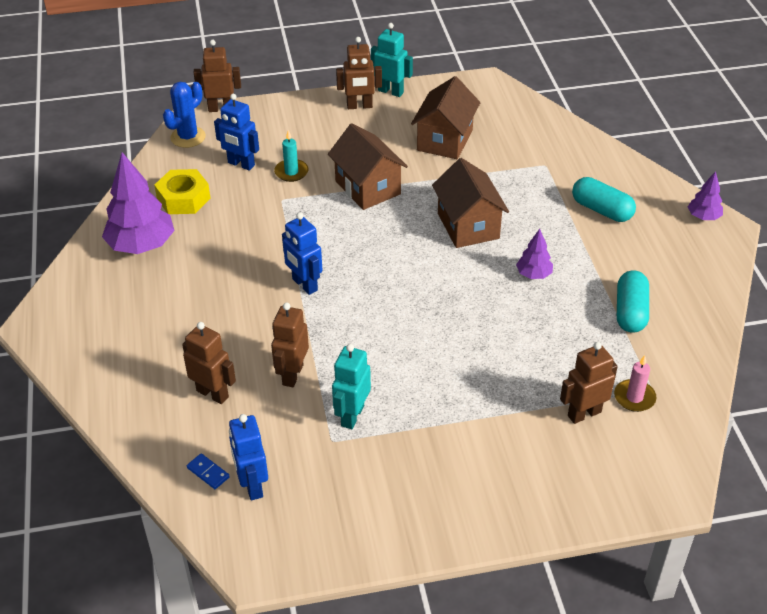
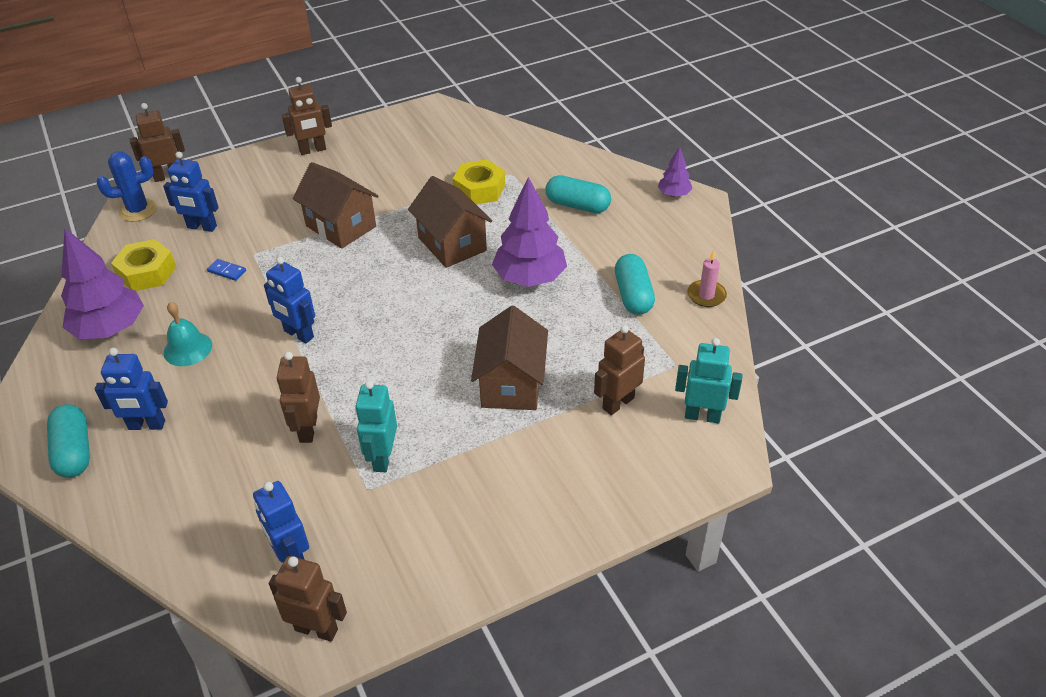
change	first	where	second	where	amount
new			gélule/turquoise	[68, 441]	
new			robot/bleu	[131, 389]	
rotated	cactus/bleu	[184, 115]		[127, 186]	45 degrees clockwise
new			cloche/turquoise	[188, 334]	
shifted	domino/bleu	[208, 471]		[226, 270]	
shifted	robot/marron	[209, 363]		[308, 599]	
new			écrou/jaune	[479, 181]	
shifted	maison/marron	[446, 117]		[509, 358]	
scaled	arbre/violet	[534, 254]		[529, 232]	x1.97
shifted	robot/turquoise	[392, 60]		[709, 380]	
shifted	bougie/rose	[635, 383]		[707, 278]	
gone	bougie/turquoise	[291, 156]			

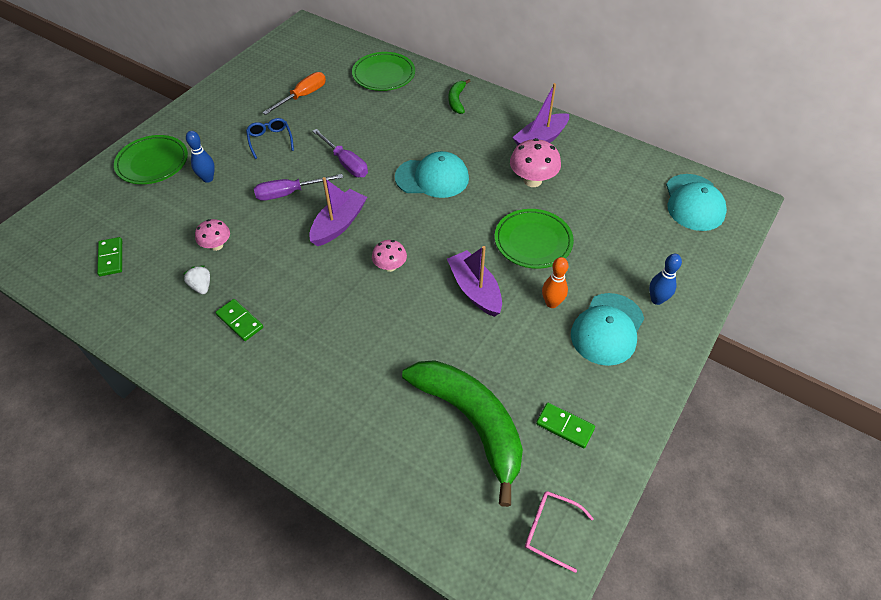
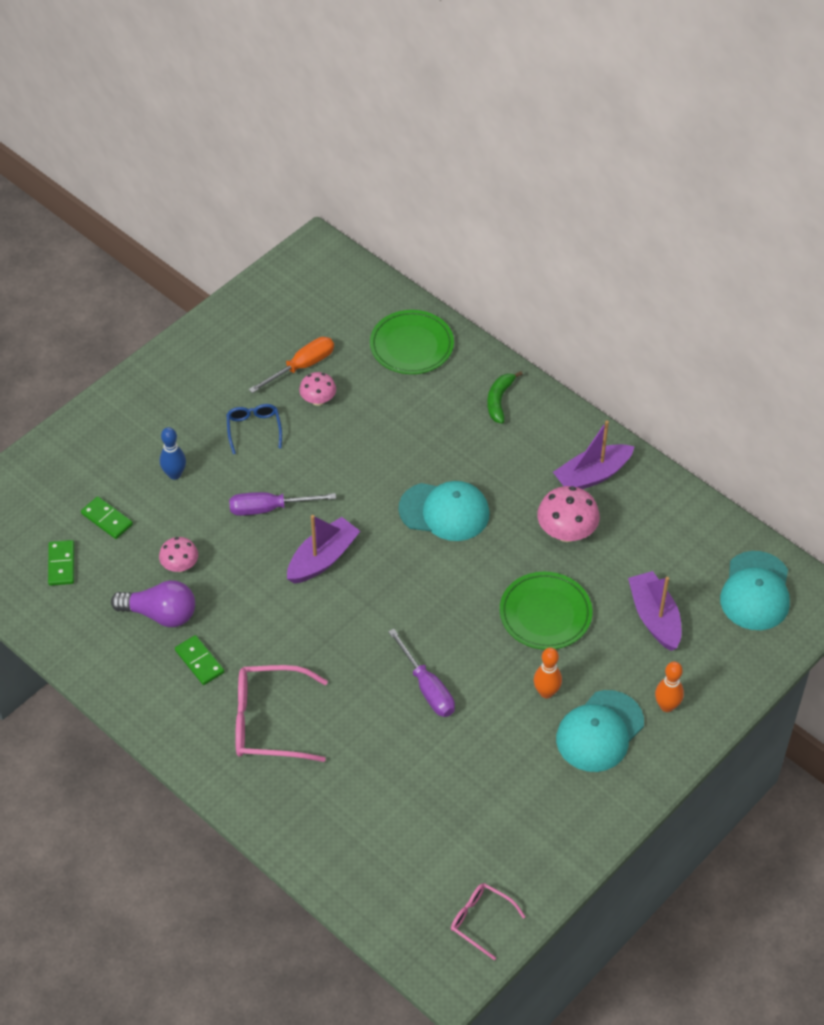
change	first	where	second	where	amount
shifted	domino/vert	[565, 425]		[107, 517]	
swapped	fraise/blanc	[196, 279]	ampoule/violet	[153, 603]	
new			lunettes/rose	[281, 713]	
shifted	champignon/rose	[389, 256]		[317, 389]	
shifted	tournevis/violet	[340, 153]		[421, 673]	
shifted	bateau/violet	[474, 281]		[654, 611]	
repainted	quille/bleu	[665, 279]	quille/orange	[669, 687]	
gone	assiette/vert	[151, 159]			
gone	banane/vert	[462, 433]			

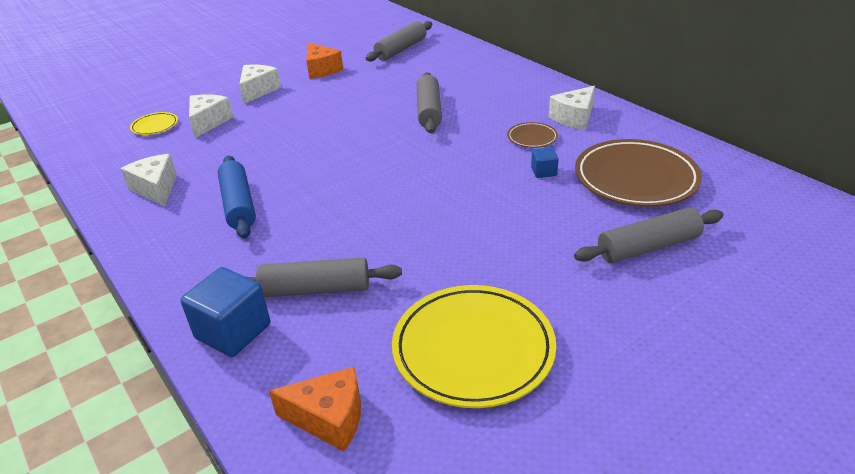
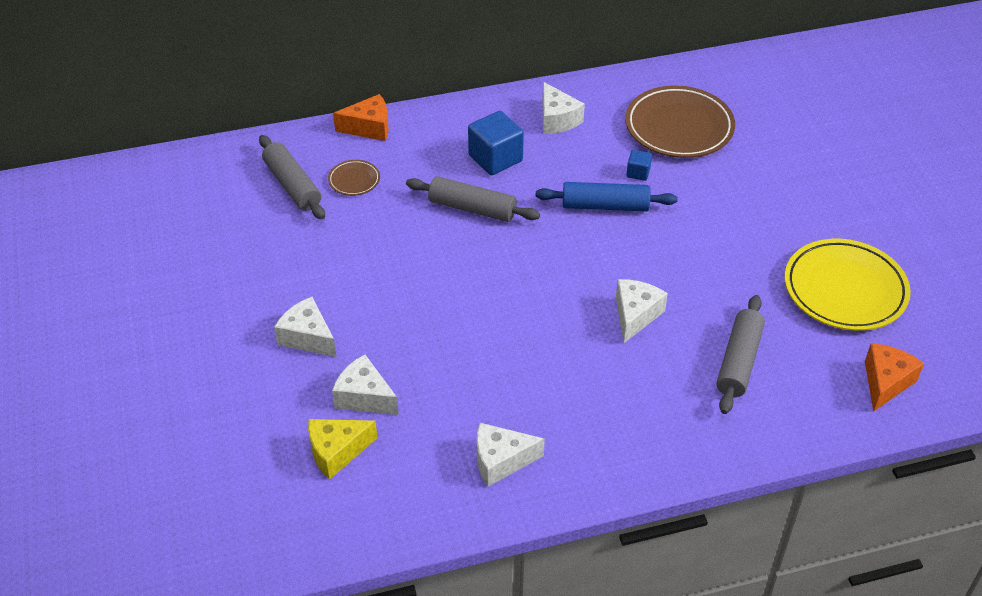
change	first	where	second	where	amount
swapped	assiette/jaune	[154, 123]	fromage/jaune	[343, 449]	
shifted	assiette/marron	[532, 135]		[354, 178]	
shifted	fromage/orange	[324, 61]		[361, 117]	
shifted	cube/bleu	[225, 312]		[496, 143]	
shifted	rouleau à pâtisserie/bleu	[237, 197]		[607, 197]	
new			fromage/blanc	[642, 311]	
gone	rouleau à pâtisserie/gris	[649, 235]			

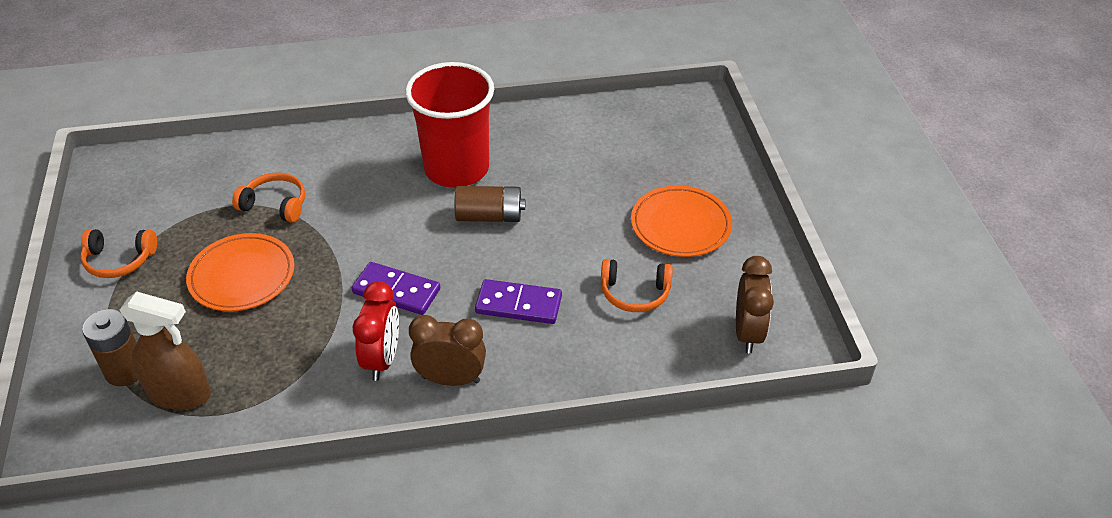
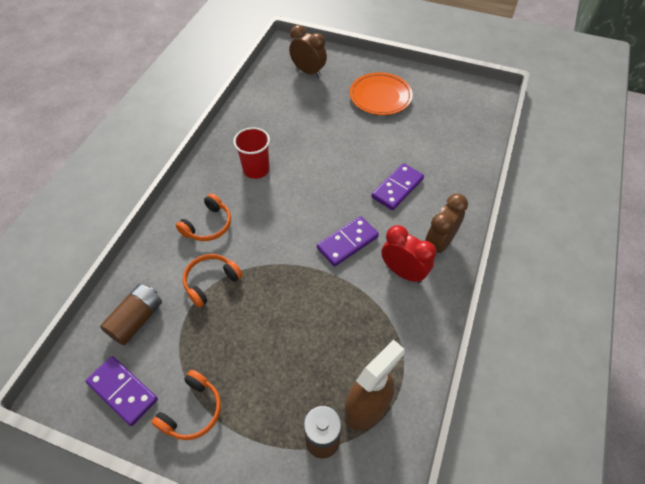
change	first	where	second	where	amount
new			domino/violet	[122, 391]	
shifted	pile/marron	[490, 204]		[131, 314]	
shifted	casque audio/orange	[637, 285]		[203, 217]	
scaled	gobelet/rouge	[449, 125]		[251, 153]	x0.56
shifted	réveil/marron	[755, 304]		[308, 51]	
gone	assiette/orange	[240, 272]			

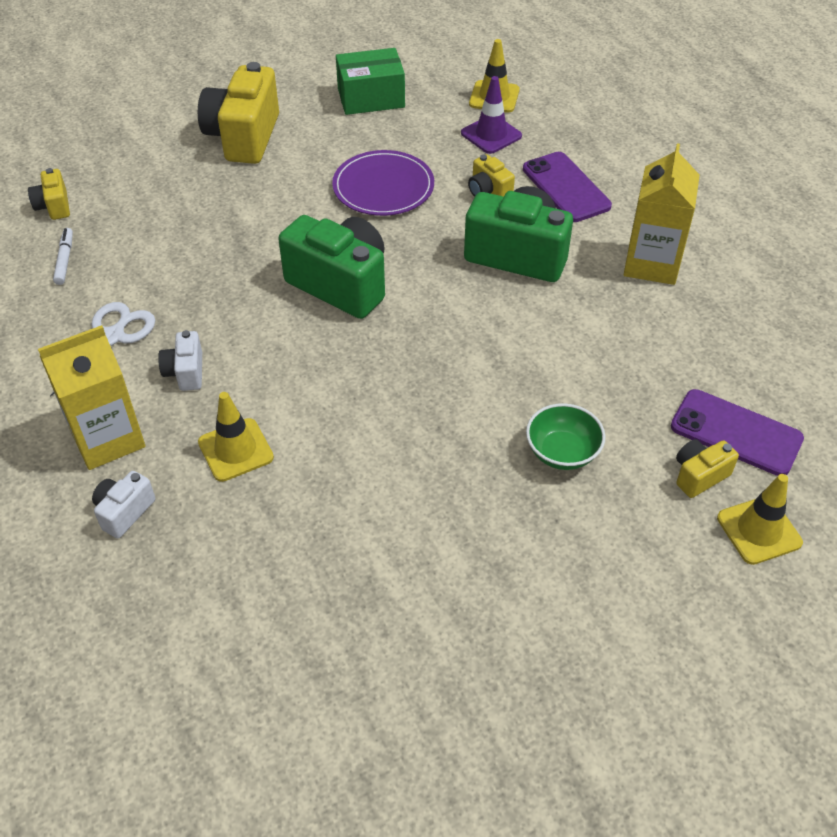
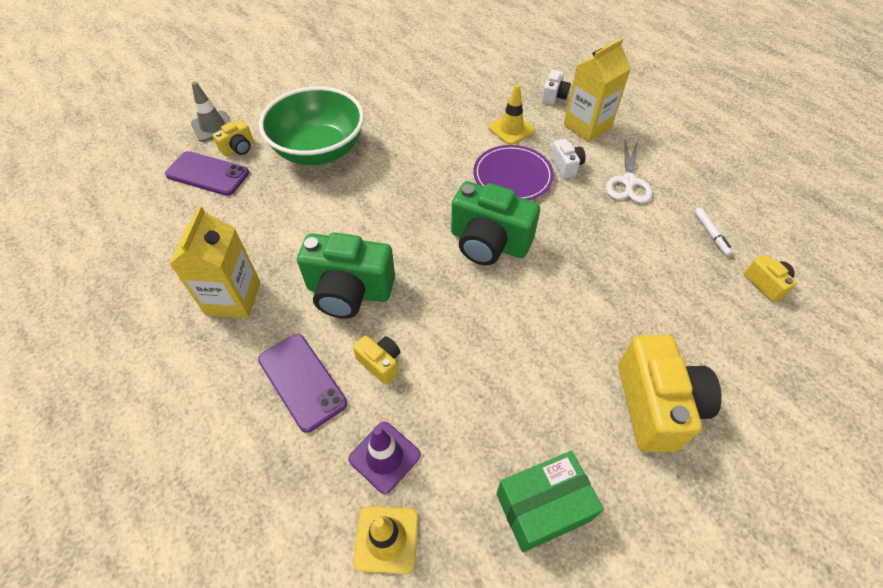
change	first	where	second	where	amount
repainted	cône de chantier/jaune	[760, 519]	cône de chantier/gris	[211, 112]	
scaled	bol/vert	[565, 436]		[311, 125]	x2.10
shifted	assiette/violet	[383, 183]		[513, 172]	

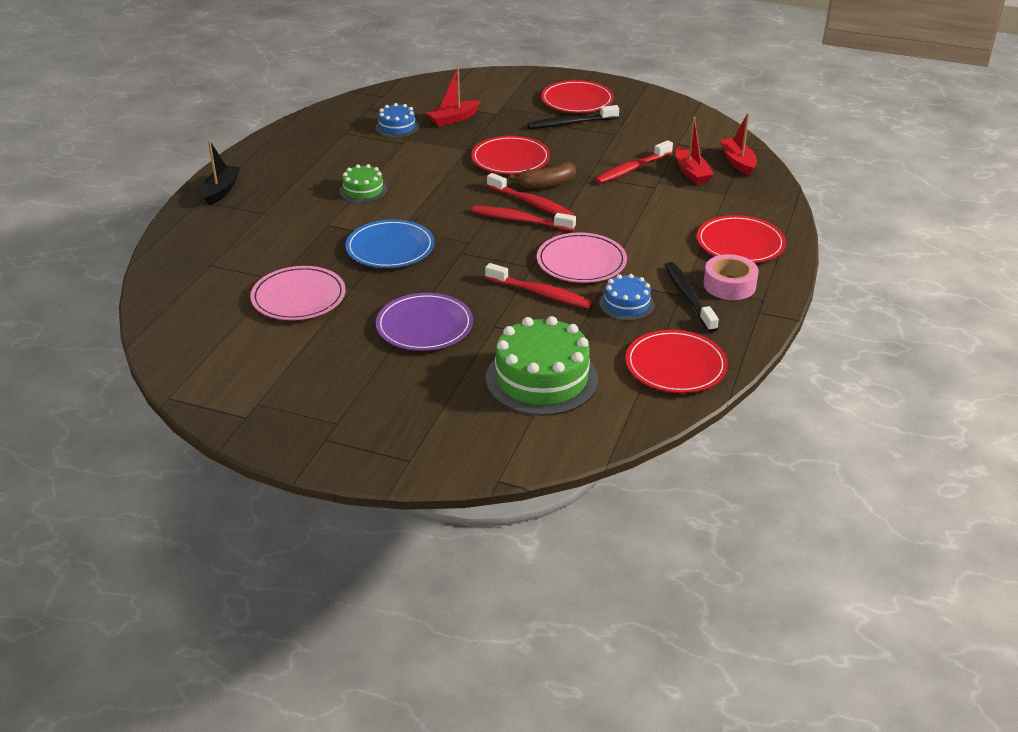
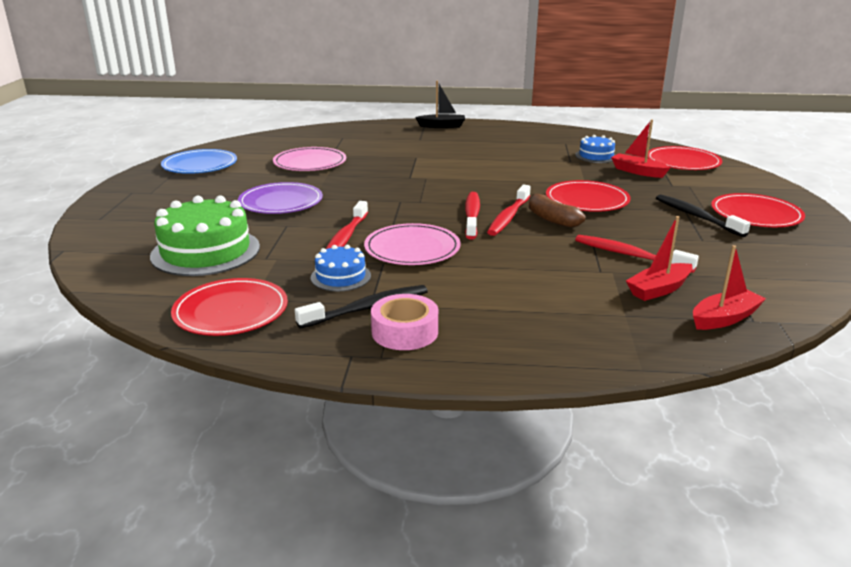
change	first	where	second	where	amount
shifted	assiette/bleu	[390, 244]		[199, 161]	
shifted	assiette/rouge	[741, 239]		[685, 158]	
gone	gâteau/vert	[363, 183]			

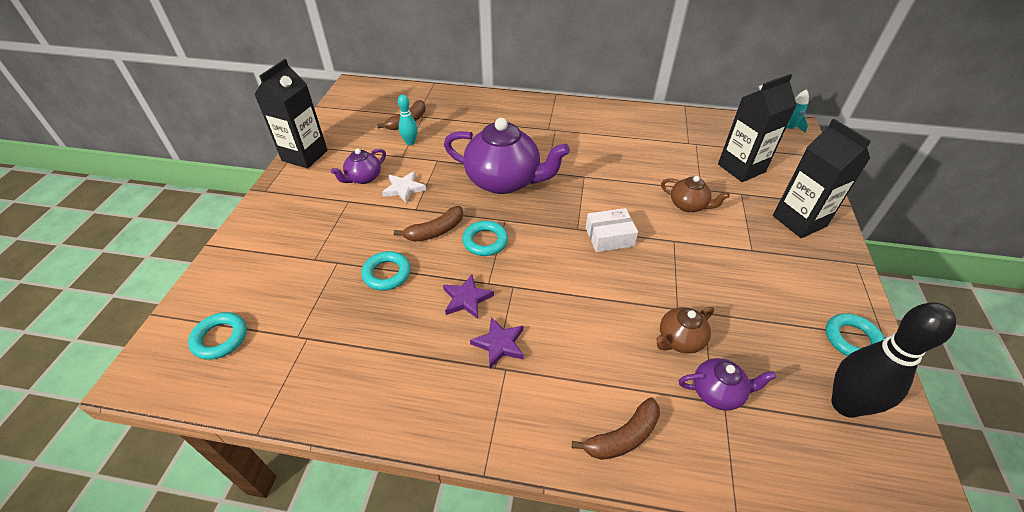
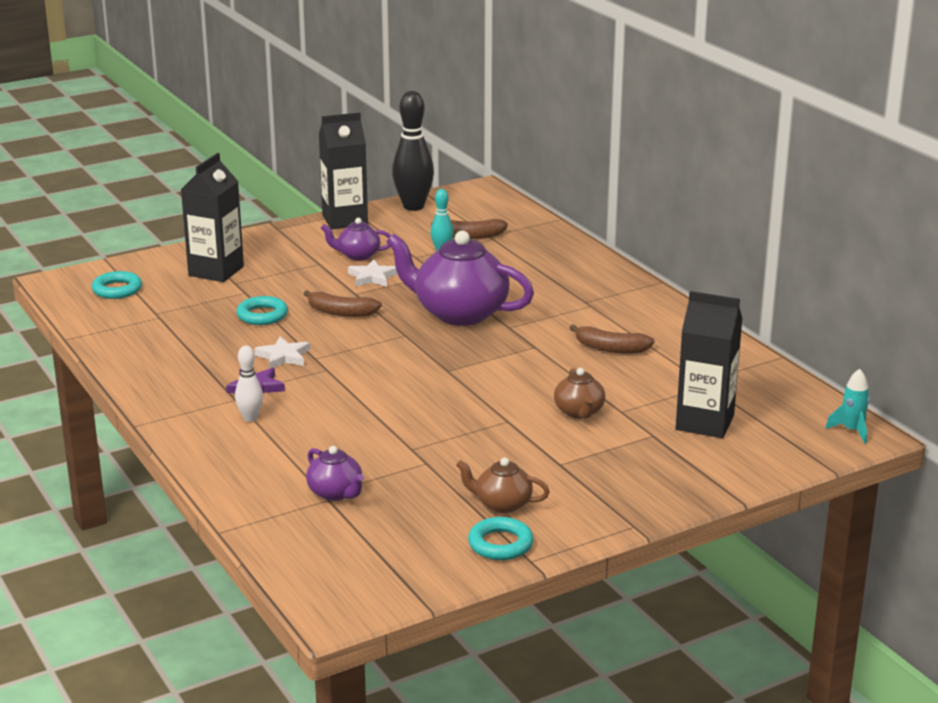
change	first	where	second	where	amount
shifted	brique de lait/noir	[822, 178]		[212, 217]	
new			quille/blanc	[249, 384]	
repainted	étoile/violet	[468, 297]	étoile/blanc	[282, 353]	
rotated	théière/violet	[507, 156]		[460, 278]	135 degrees clockwise
shifted	quille/noir	[893, 360]		[413, 151]	
shifted	théière/marron	[685, 330]		[503, 485]	
shifted	banane/marron	[616, 428]		[612, 338]	
gone	anneau/turquoise	[485, 238]			
gone	boîte/blanc	[612, 230]			

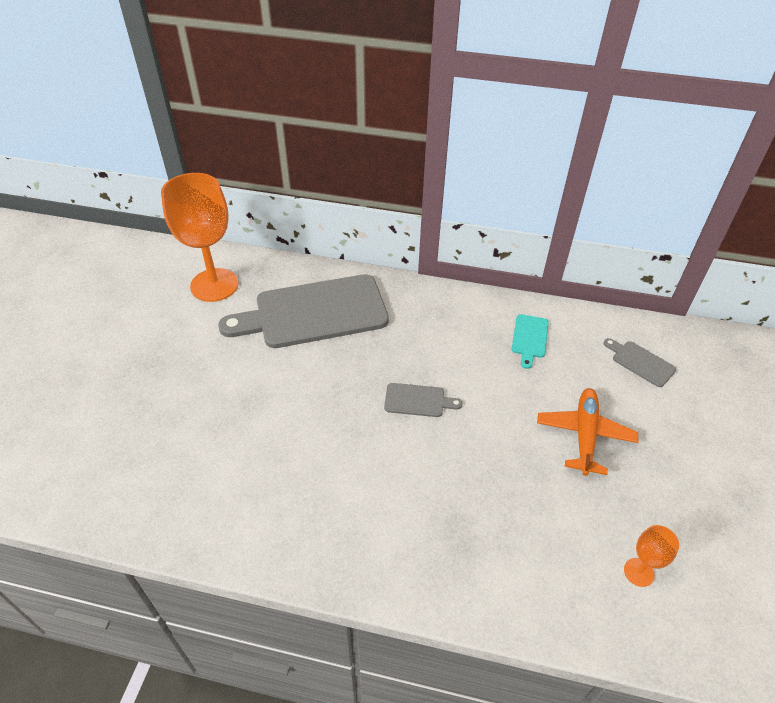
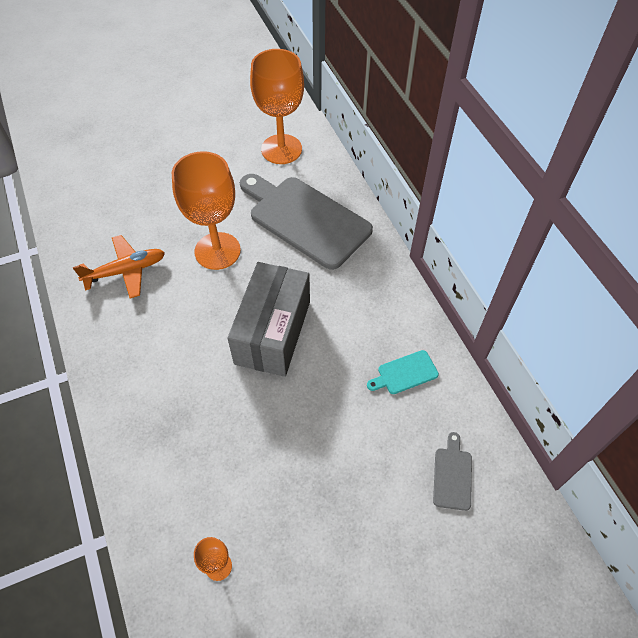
change	first	where	second	where	amount
shifted	avion/orange	[587, 432]		[119, 266]	
new			verre à pied/orange	[206, 210]	
swapped	planche à découper/gris	[423, 400]	boîte/gris	[268, 319]	

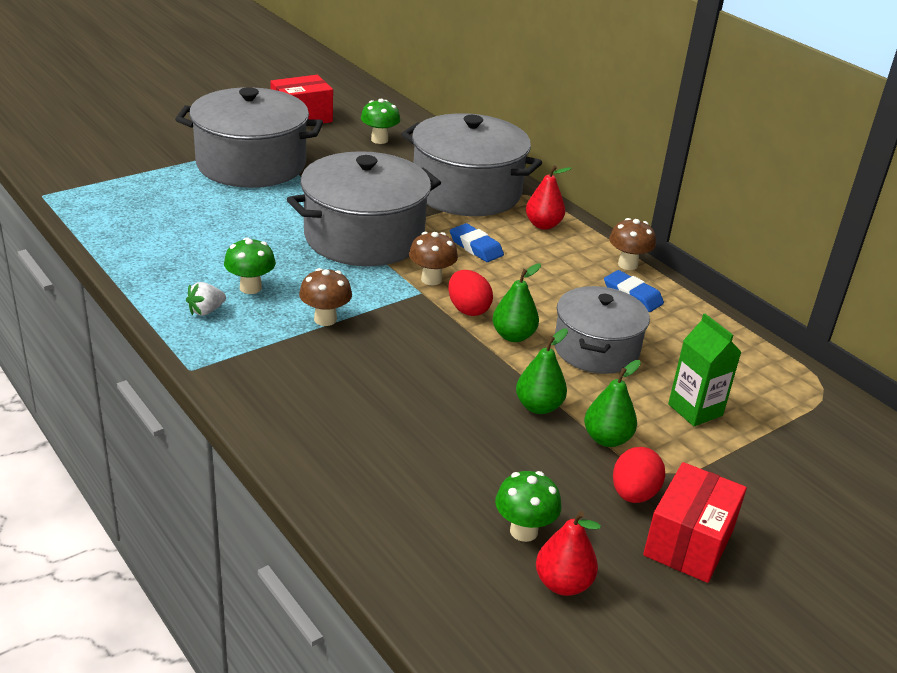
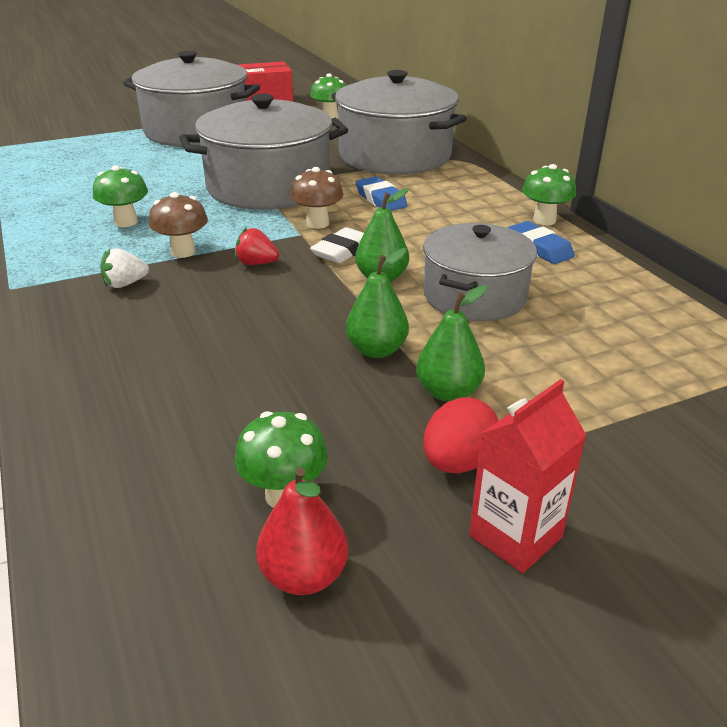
change	first	where	second	where	amount
shifted	fraise/blanc	[206, 299]		[124, 268]	
new			fraise/rouge	[256, 246]	
swapped	œuf/rouge	[470, 293]	gomme/blanc	[337, 245]	
swapped	boîte/rouge	[695, 522]	brique de lait/rouge	[528, 476]	
repainted	champignon/marron	[632, 244]	champignon/vert	[549, 194]	
gone	poire/rouge	[549, 197]			
gone	brique de lait/vert	[704, 370]			

